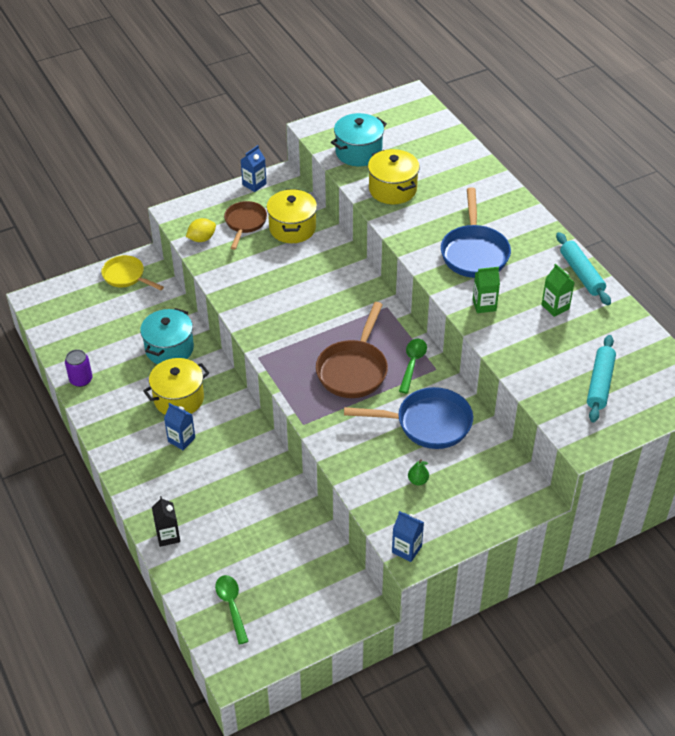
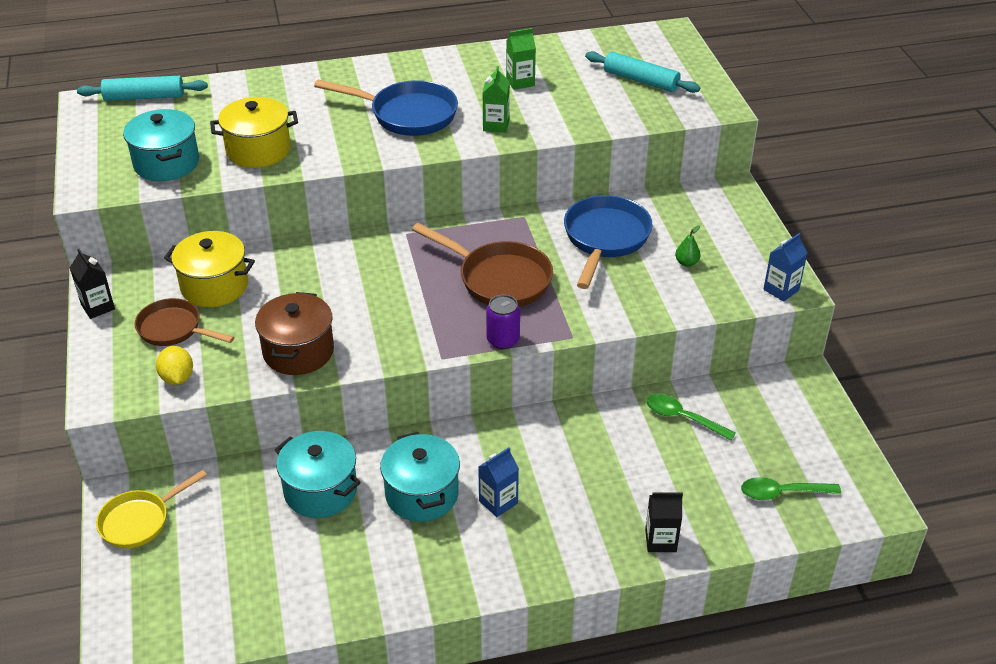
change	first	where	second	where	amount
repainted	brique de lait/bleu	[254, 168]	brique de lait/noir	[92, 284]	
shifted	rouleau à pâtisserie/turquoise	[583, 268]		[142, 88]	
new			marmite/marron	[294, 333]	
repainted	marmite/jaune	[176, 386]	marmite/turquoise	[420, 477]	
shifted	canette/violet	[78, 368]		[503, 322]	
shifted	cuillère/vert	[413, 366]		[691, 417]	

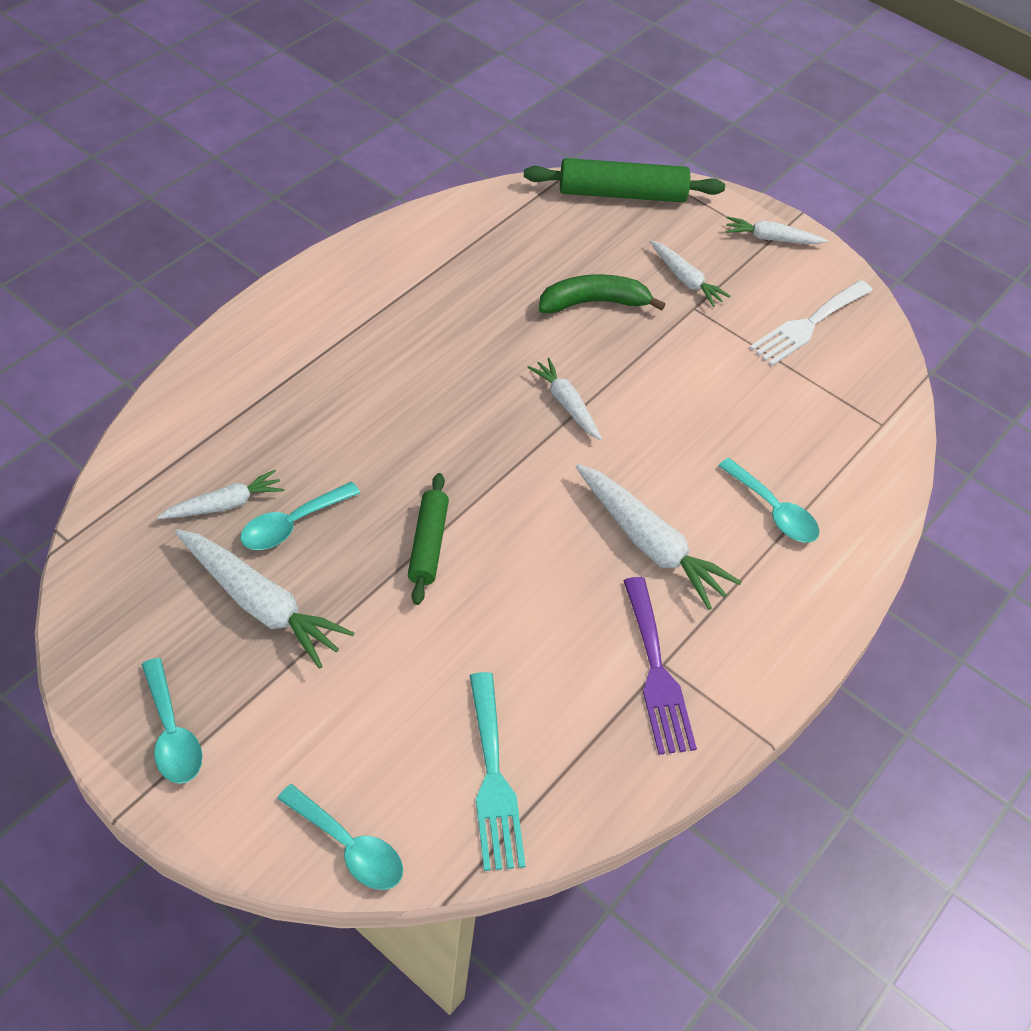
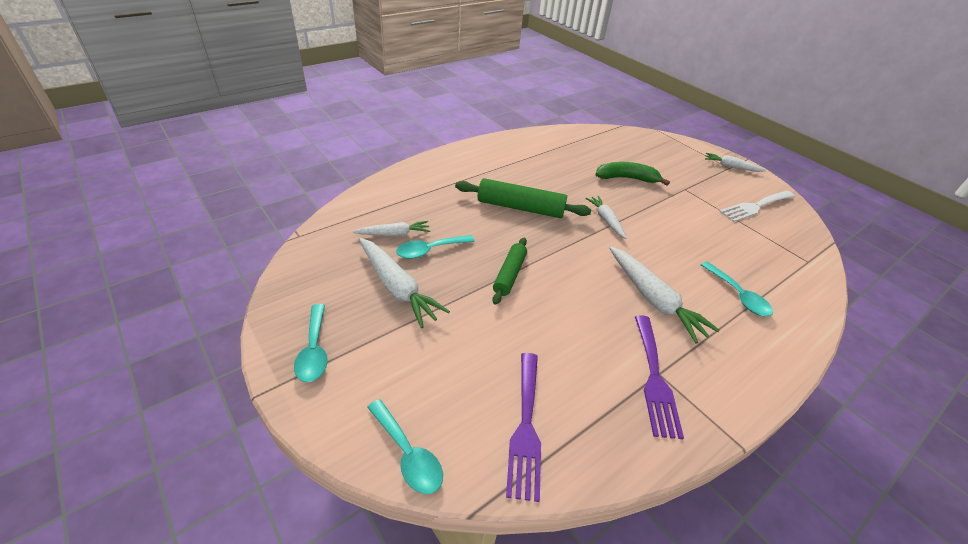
change	first	where	second	where	amount
shifted	rouleau à pâtisserie/vert	[624, 180]		[523, 198]	
repainted	fourchette/turquoise	[497, 771]	fourchette/violet	[523, 427]	
gone	carotte/blanc	[690, 273]			

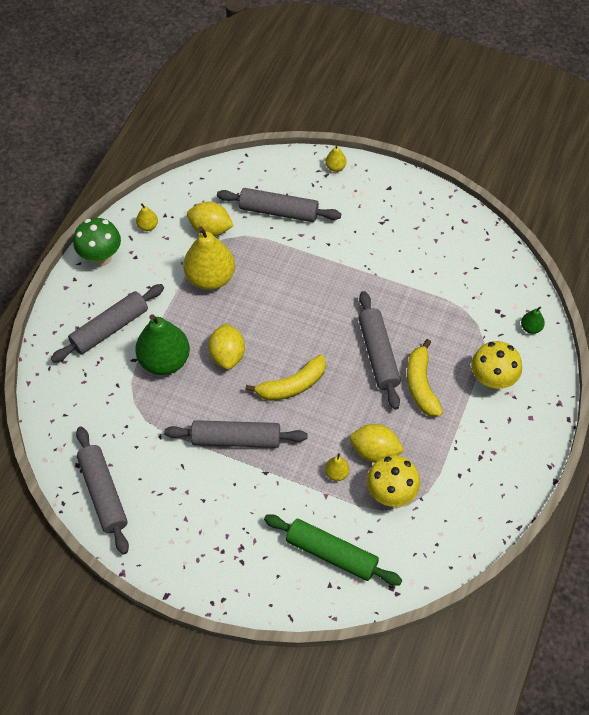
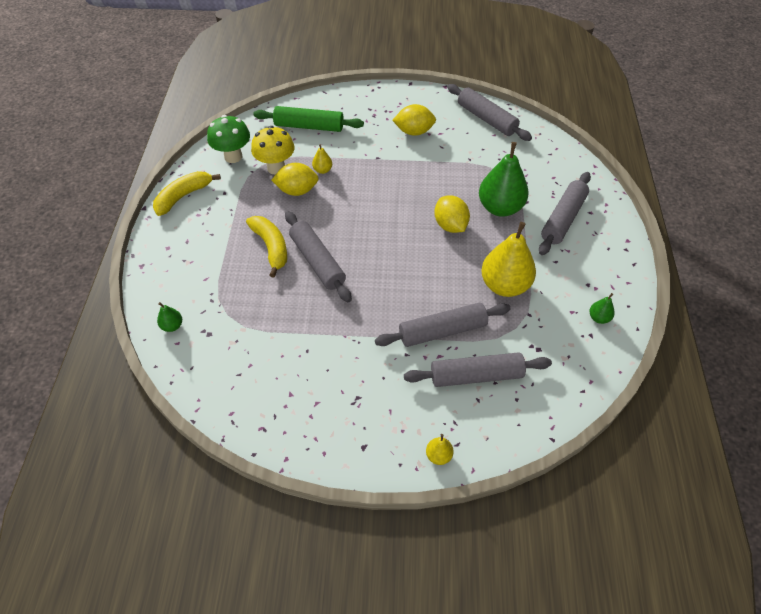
change	first	where	second	where	amount
shifted	banane/jaune	[285, 378]		[187, 193]	
shifted	champignon/vert	[97, 242]		[228, 139]	
shifted	rouleau à pâtisserie/gris	[236, 434]		[442, 325]	
shifted	citron/jaune	[210, 219]		[414, 120]	
repainted	poire/jaune	[147, 217]	poire/vert	[602, 308]	
gone	champignon/jaune	[496, 366]			

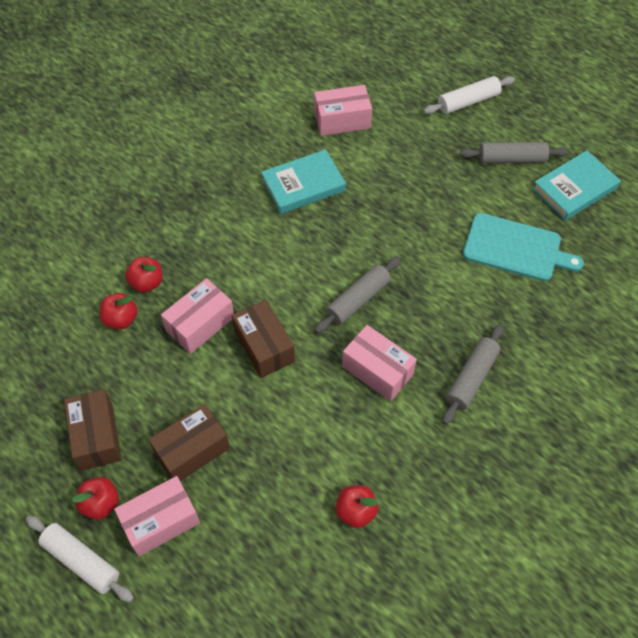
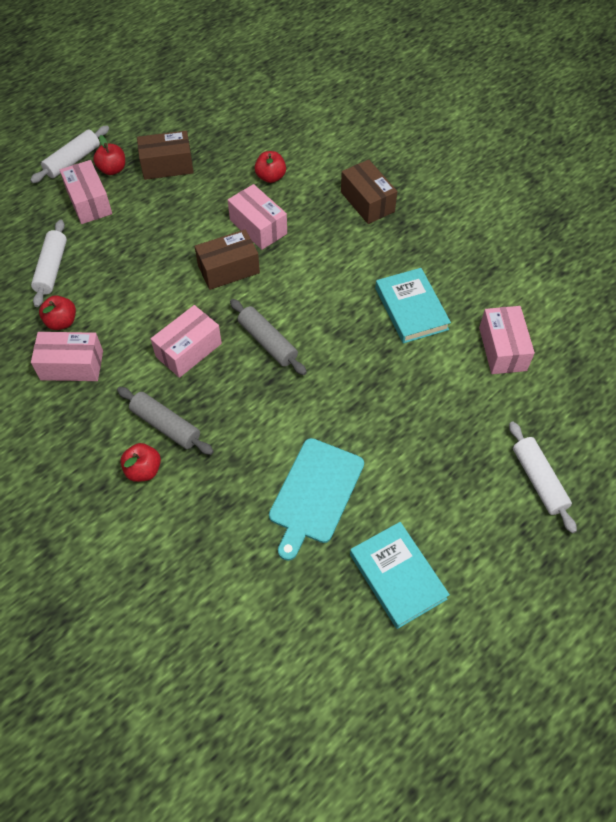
change	first	where	second	where	amount
new			rouleau à pâtisserie/blanc	[49, 263]	
new			boîte/rose	[67, 356]	
shifted	pomme/rouge	[143, 275]		[140, 462]	
shifted	boîte/marron	[189, 442]		[369, 192]	
gone	rouleau à pâtisserie/gris	[514, 152]			

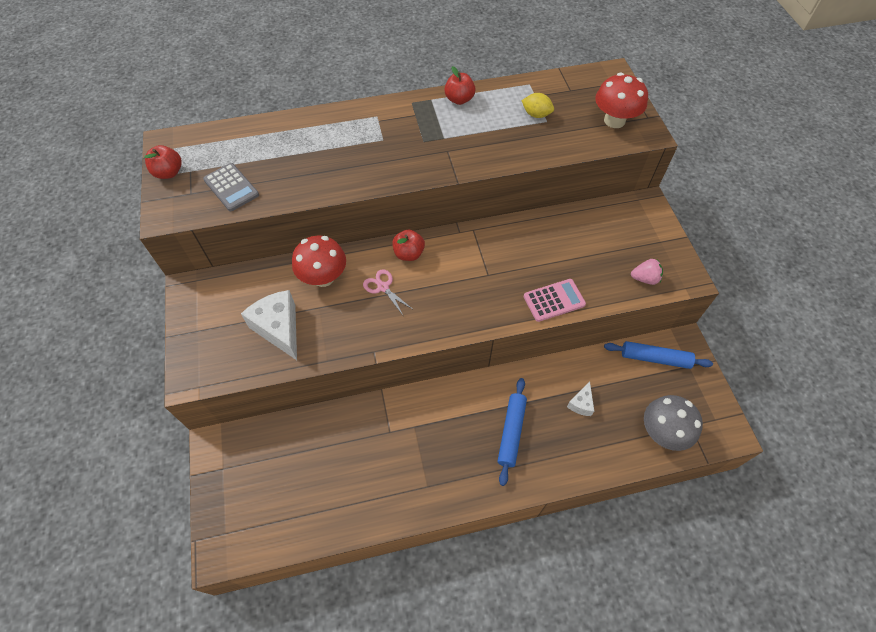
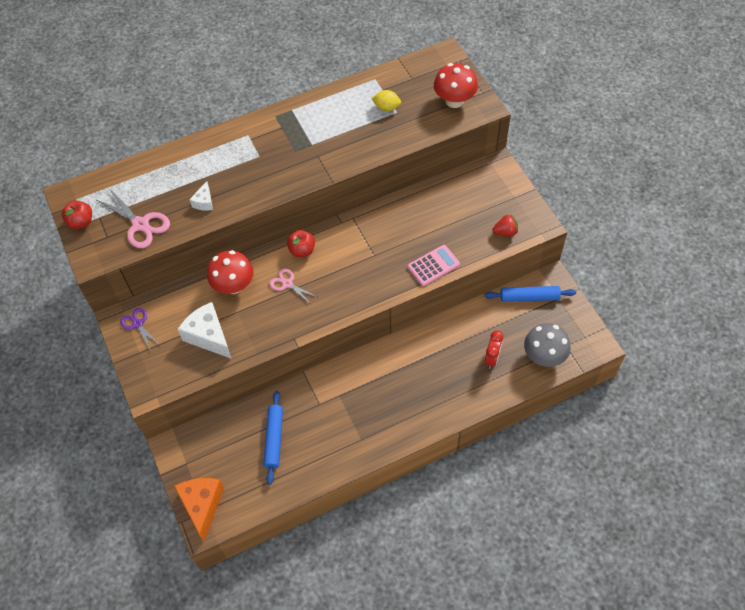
change	first	where	second	where	amount
swapped	calculatrice/gris	[231, 187]	ciseaux/rose	[133, 219]	
new			ciseaux/violet	[140, 329]	
new			fromage/orange	[199, 509]	
shifted	fromage/blanc	[580, 399]		[201, 196]	
shifted	rouleau à pâtisserie/bleu	[512, 432]		[273, 438]	
new			réveil/rouge	[494, 349]	
repainted	fraise/rose	[647, 272]	fraise/rouge	[505, 225]	
gone	pomme/rouge	[459, 85]			

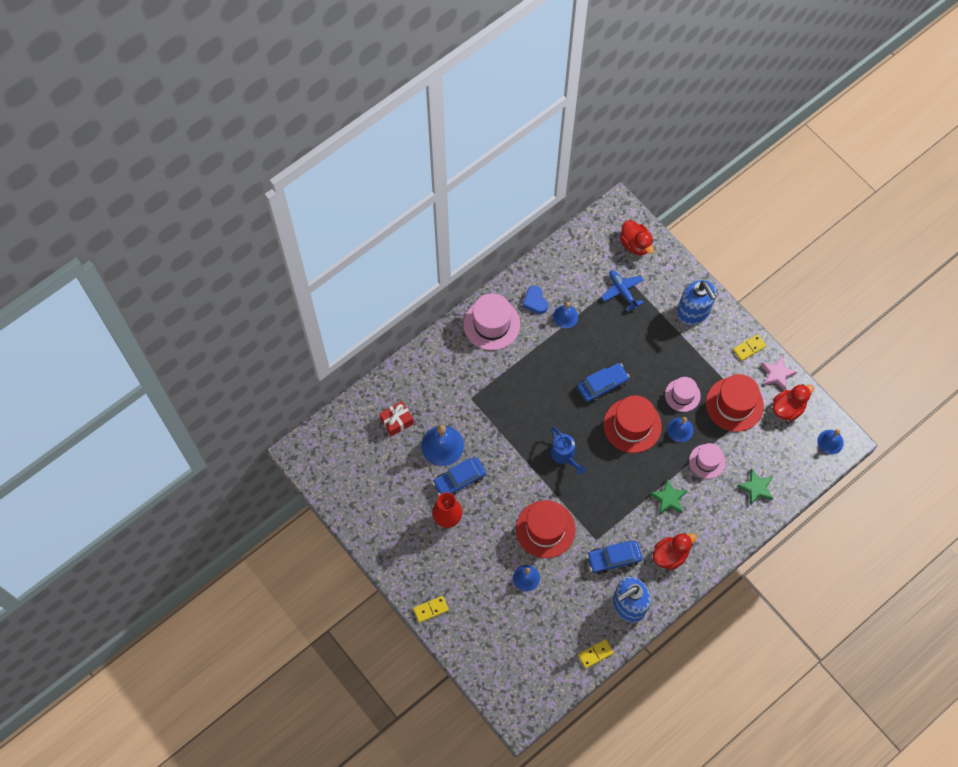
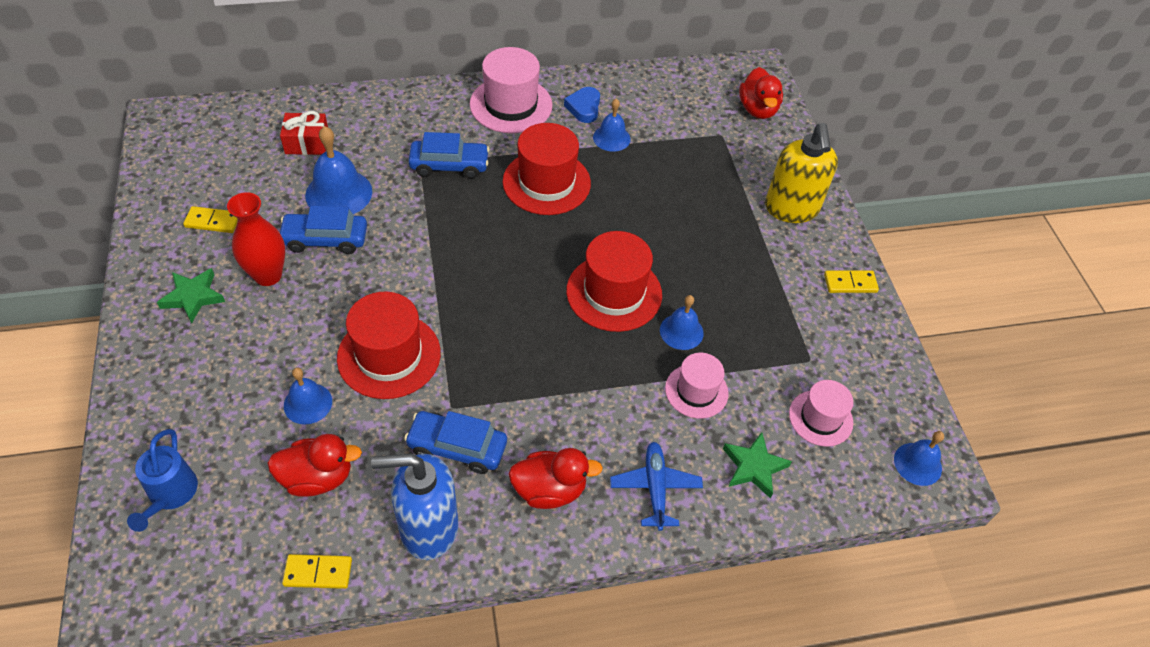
change	first	where	second	where	amount
shifted	arrosoir/bleu	[568, 451]		[162, 480]	
shifted	étoile/vert	[668, 497]		[191, 295]	
shifted	domino/jaune	[431, 609]		[210, 219]	
shifted	canard/rouge	[793, 402]		[314, 465]	
shifted	voiture/bleu	[603, 383]		[449, 155]	
shifted	chapeau/rouge	[735, 403]		[547, 169]	
shifted	avion/bleu	[622, 290]		[656, 486]	
repainted	distributeur de savon/bleu	[697, 302]	distributeur de savon/jaune	[801, 173]	
shifted	chapeau/rose	[683, 394]		[821, 413]	
gone	étoile/rose	[779, 373]			

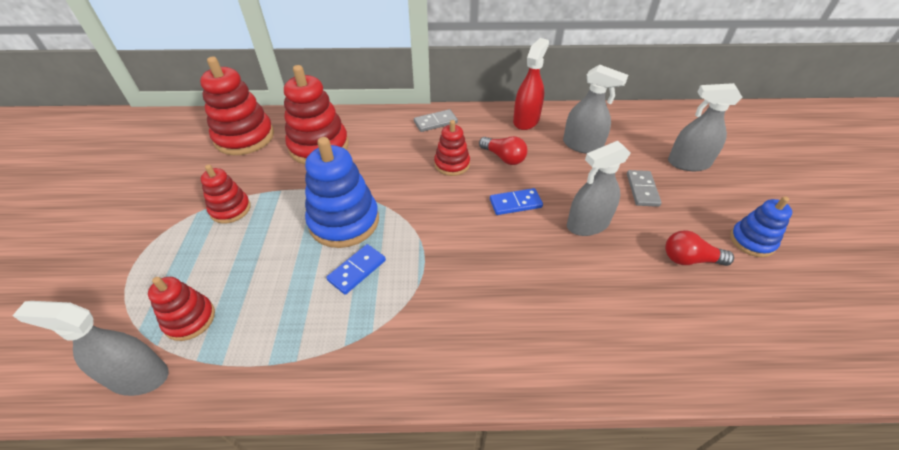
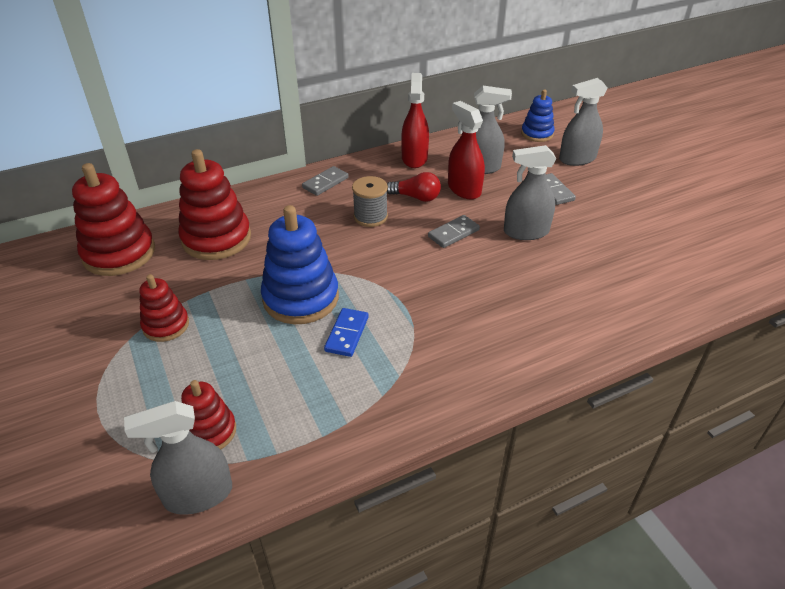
change	first	where	second	where	amount
swapped	jouet à empiler/rouge	[452, 148]	bobine/gris	[370, 201]	
repainted	domino/bleu	[516, 201]	domino/gris	[454, 231]	
new			vaporisateur/rouge	[466, 150]	
rotated	vaporisateur/gris	[599, 188]		[530, 192]	45 degrees clockwise
shifted	jouet à empiler/bleu	[761, 226]		[538, 116]	
gone	ampoule/rouge	[699, 248]			

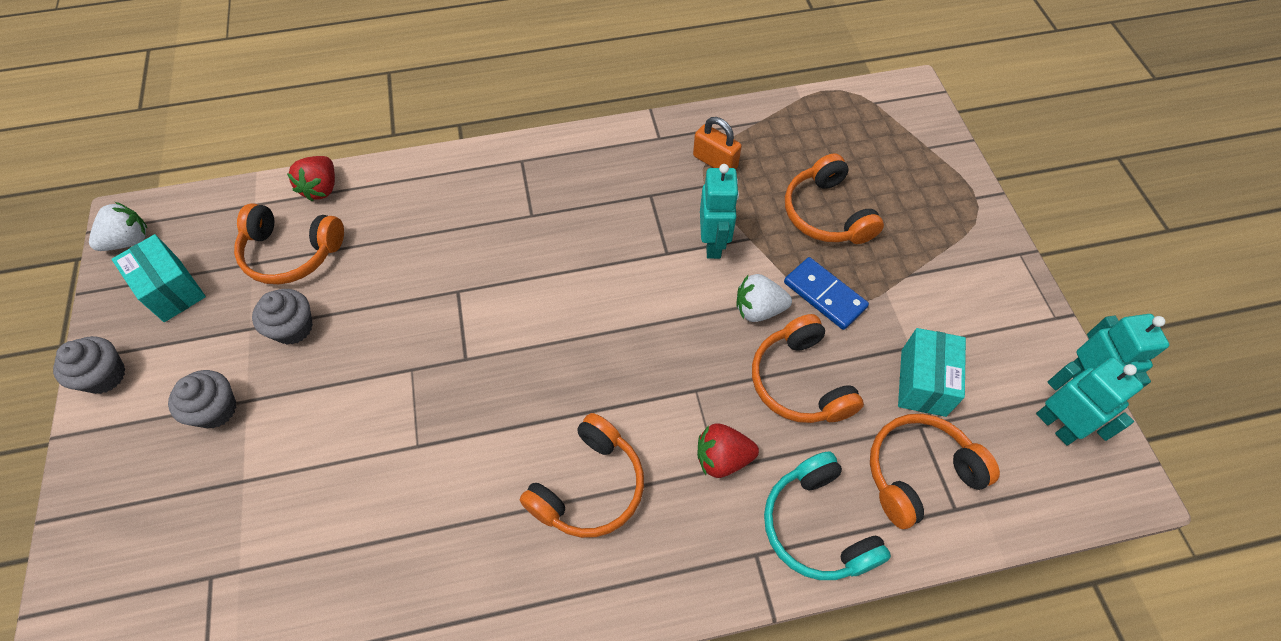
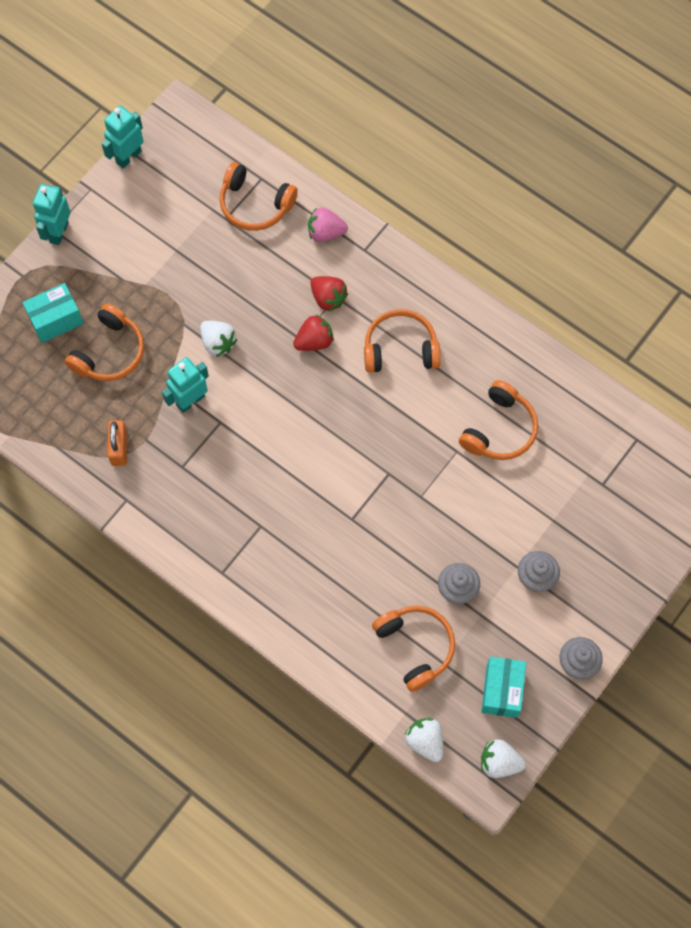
change	first	where	second	where	amount
shifted	boîte/turquoise	[932, 372]		[53, 313]	
shifted	robot/turquoise	[1089, 401]		[52, 214]	
shifted	fraise/rouge	[311, 179]		[313, 333]	
swapped	casque audio/turquoise	[827, 515]	fraise/rose	[328, 224]	
new			fraise/blanc	[424, 740]	
shifted	casque audio/orange	[808, 368]		[498, 420]	
gone	domino/bleu	[826, 293]			

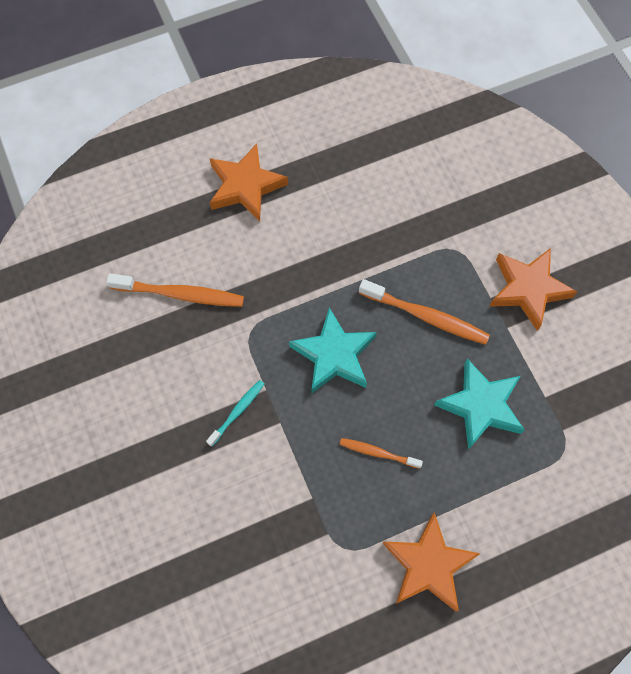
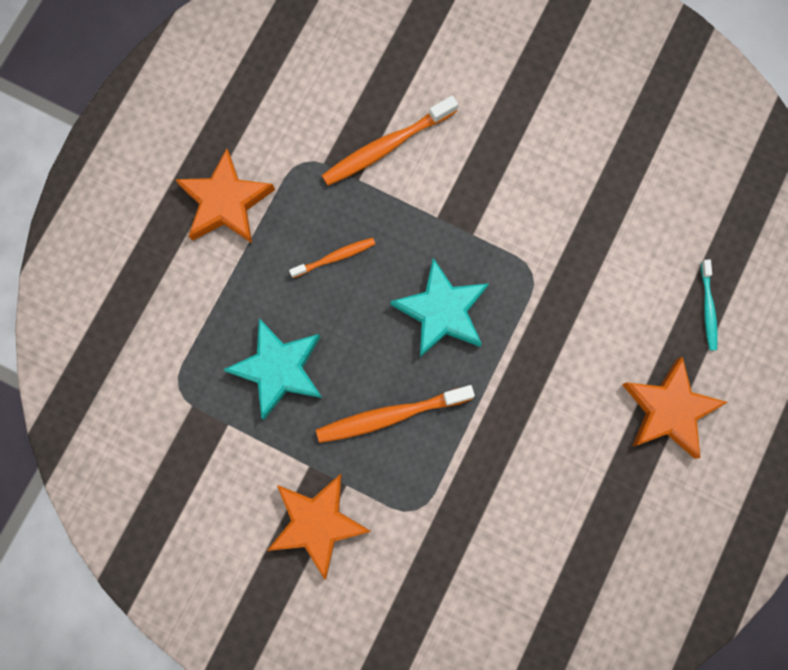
change	first	where	second	where	amount
shifted	brosse à dents/orange	[175, 290]		[390, 141]	
shifted	brosse à dents/turquoise	[235, 413]		[709, 305]	

